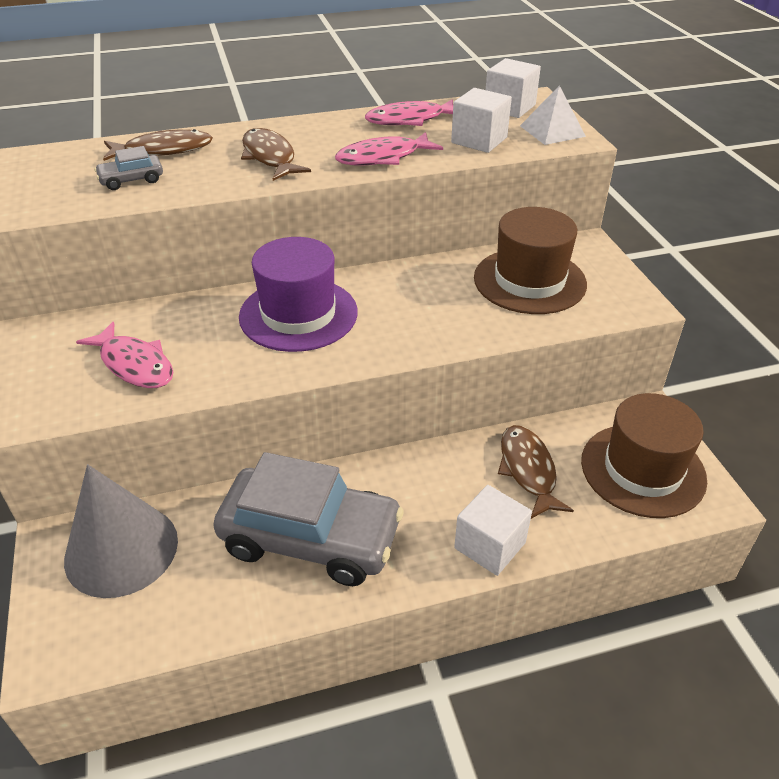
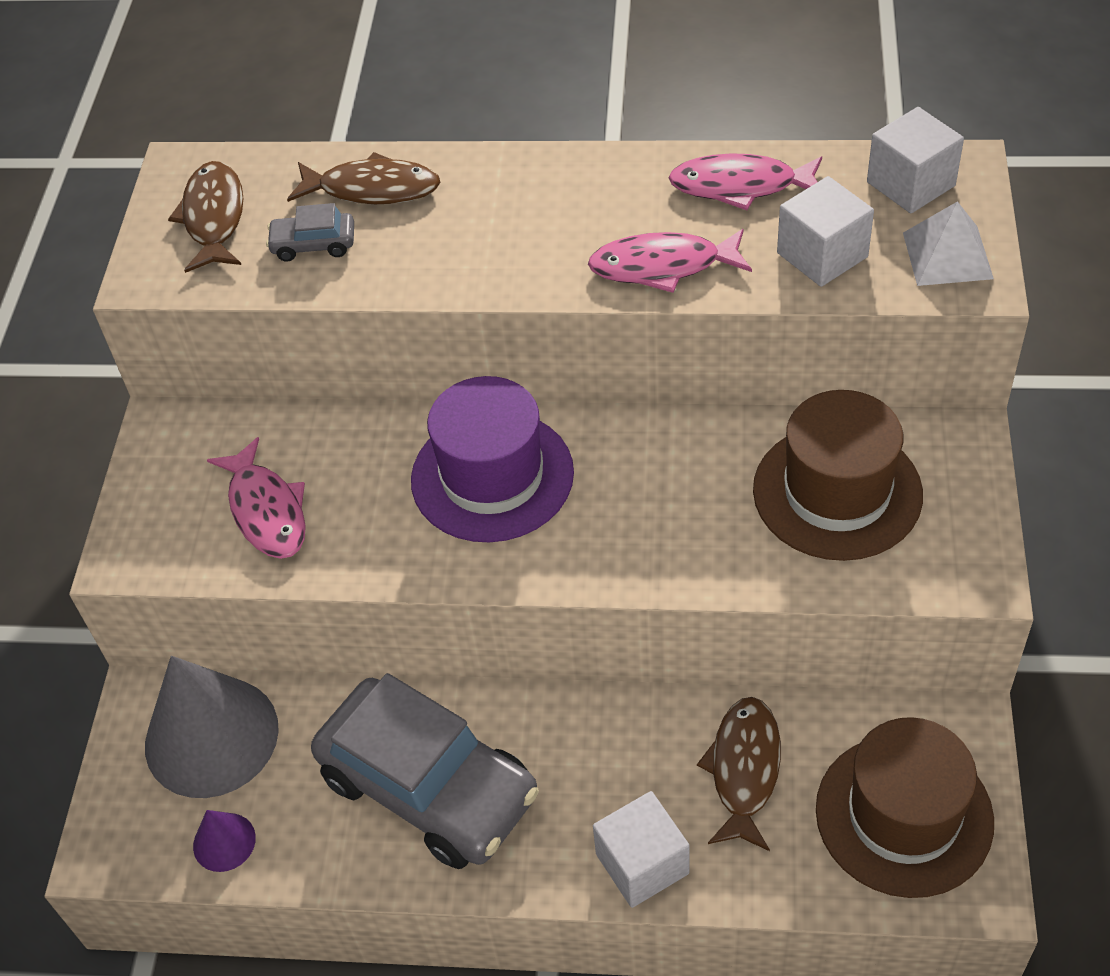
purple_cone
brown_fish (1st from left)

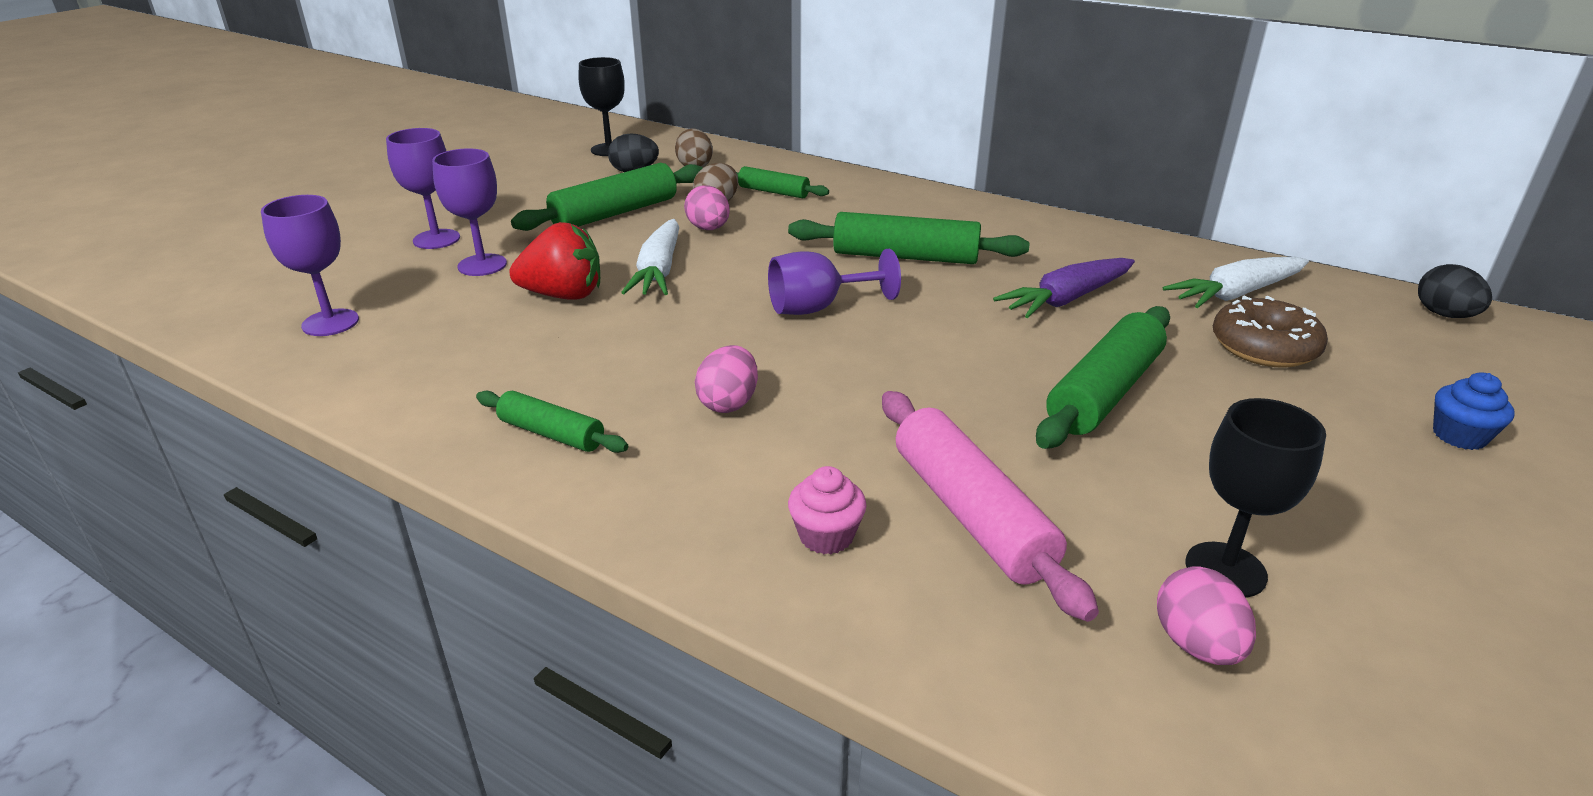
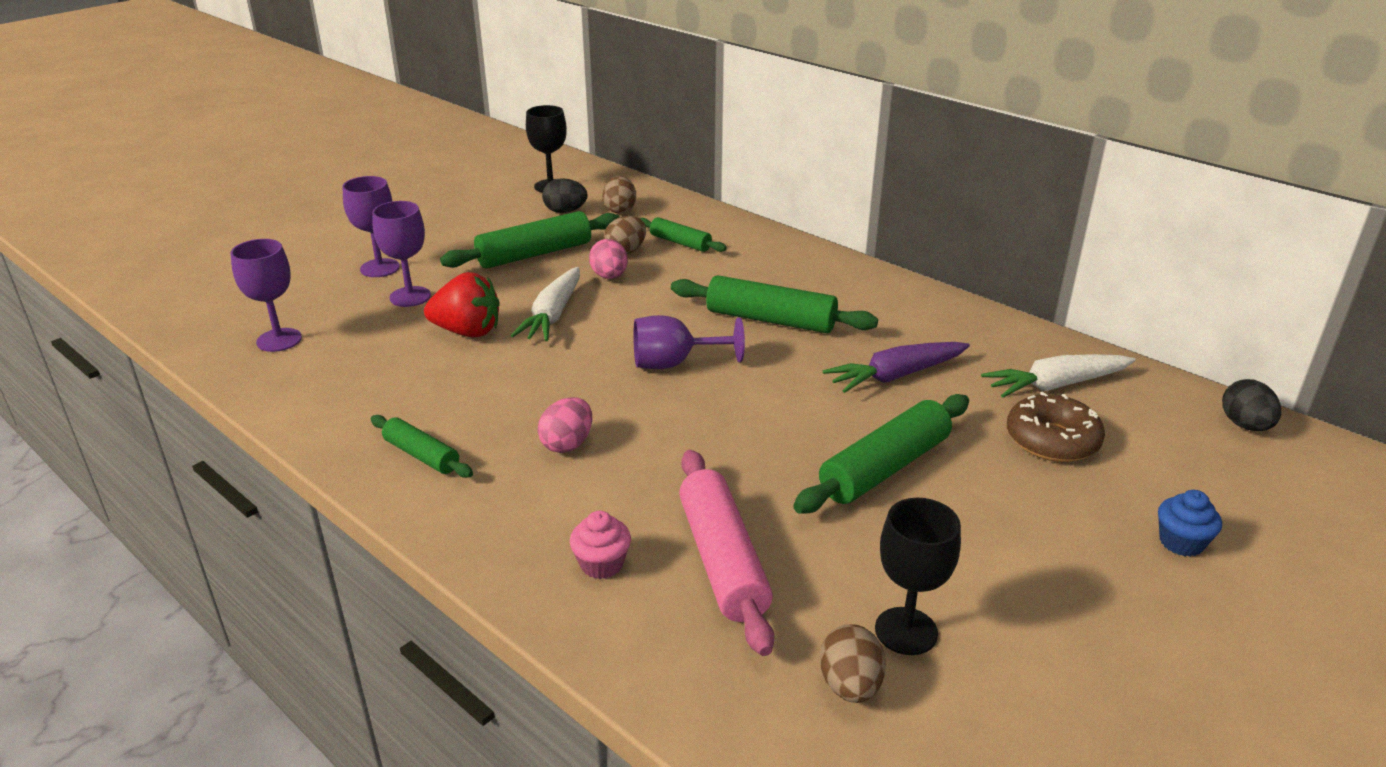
brown_egg (3rd from left)

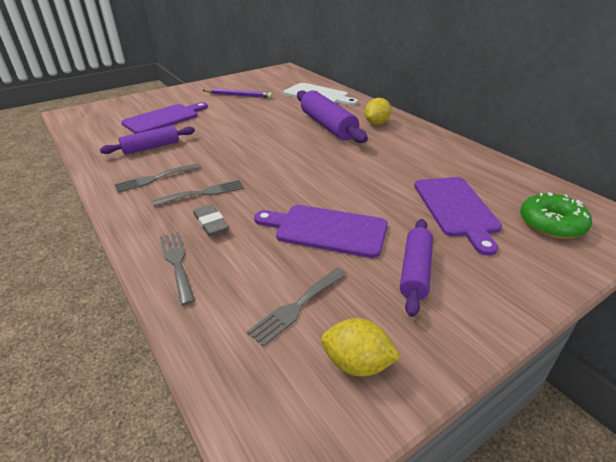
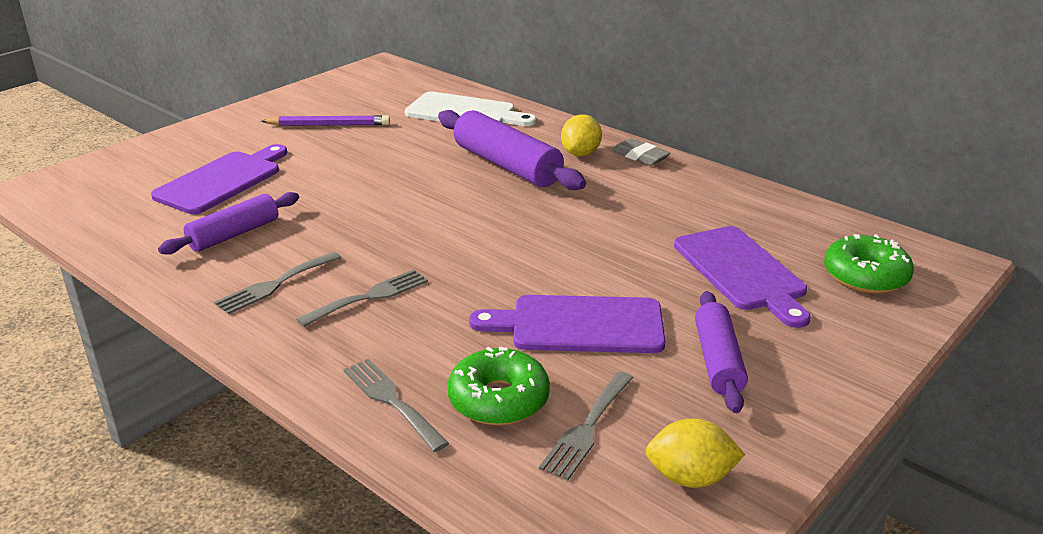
green_donut (1st from left)
grey_eraser

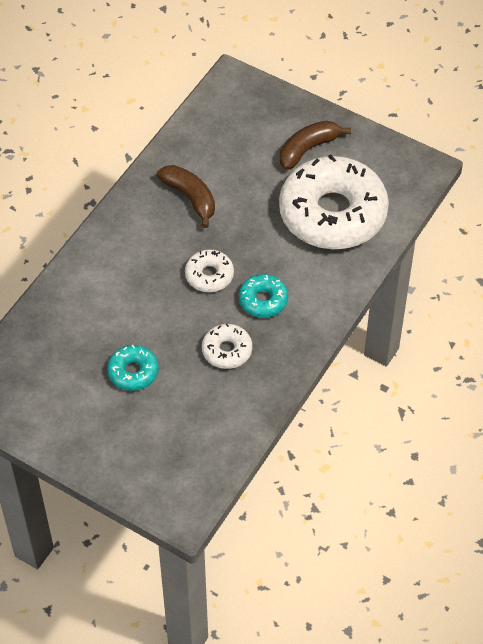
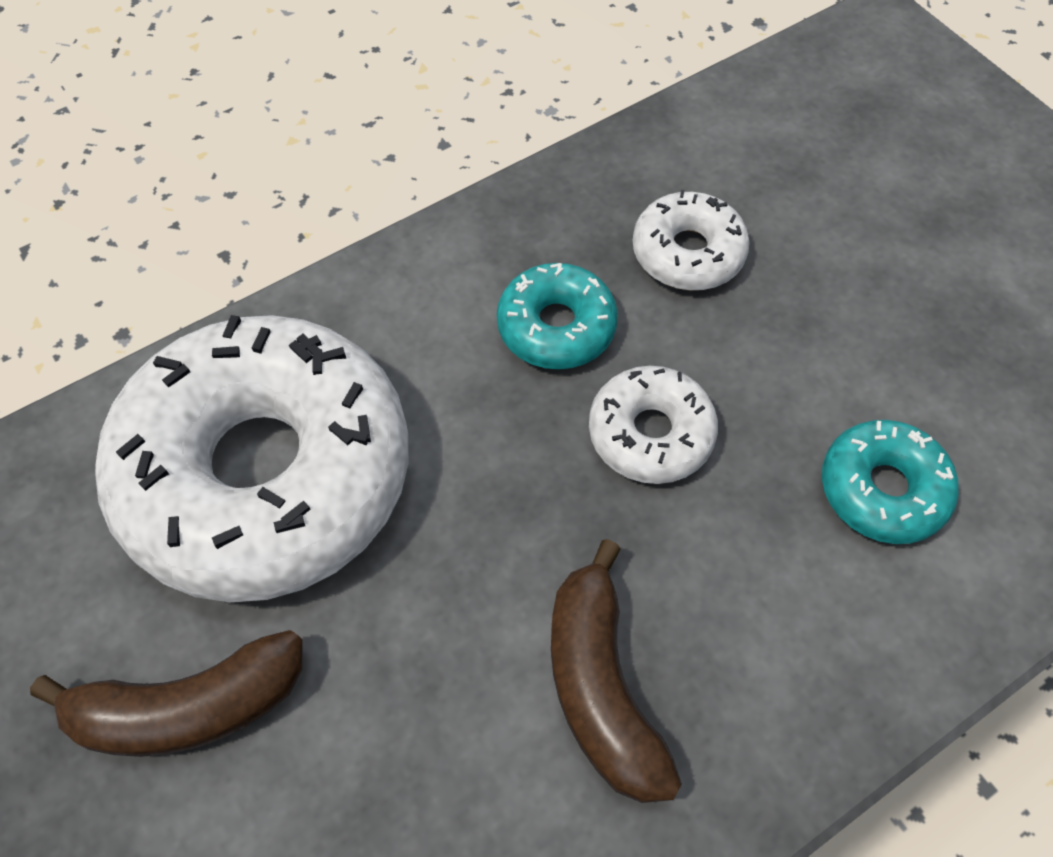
turquoise_donut (2nd from left)

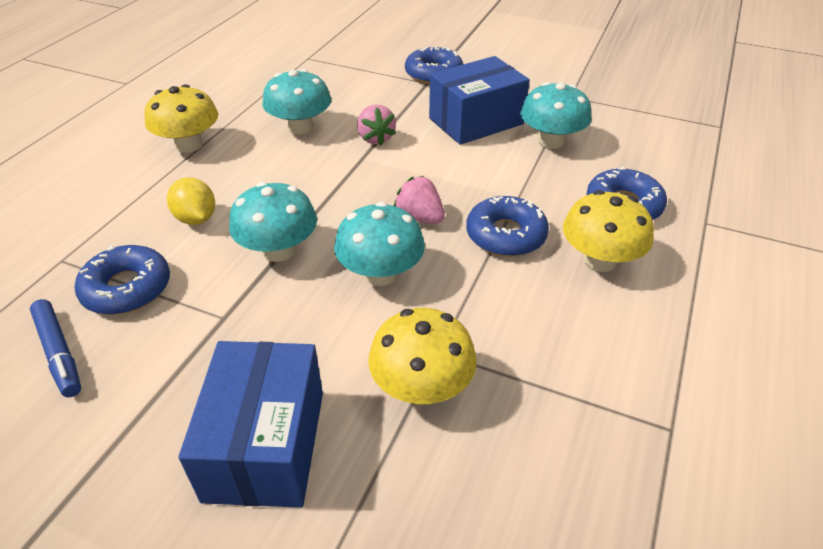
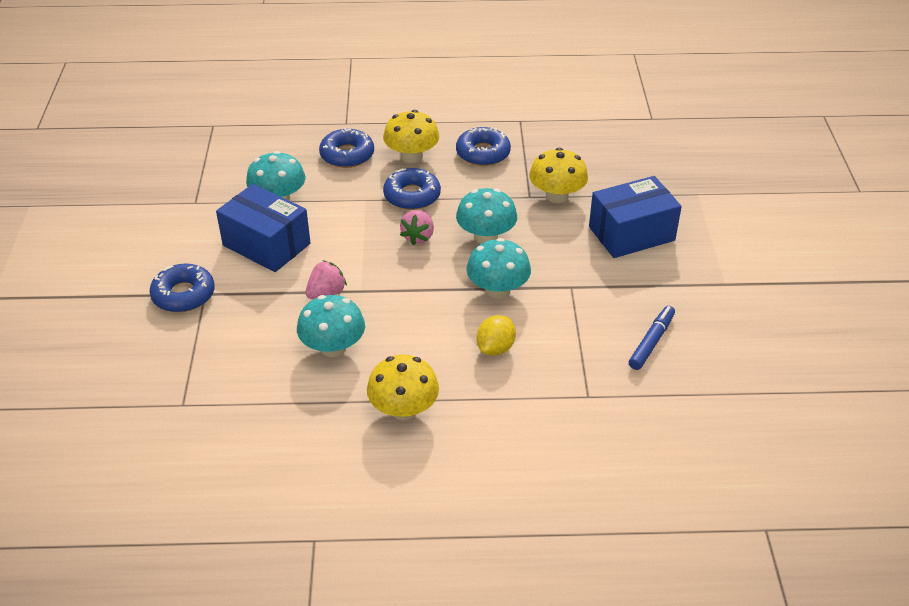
blue_donut (4th from left)

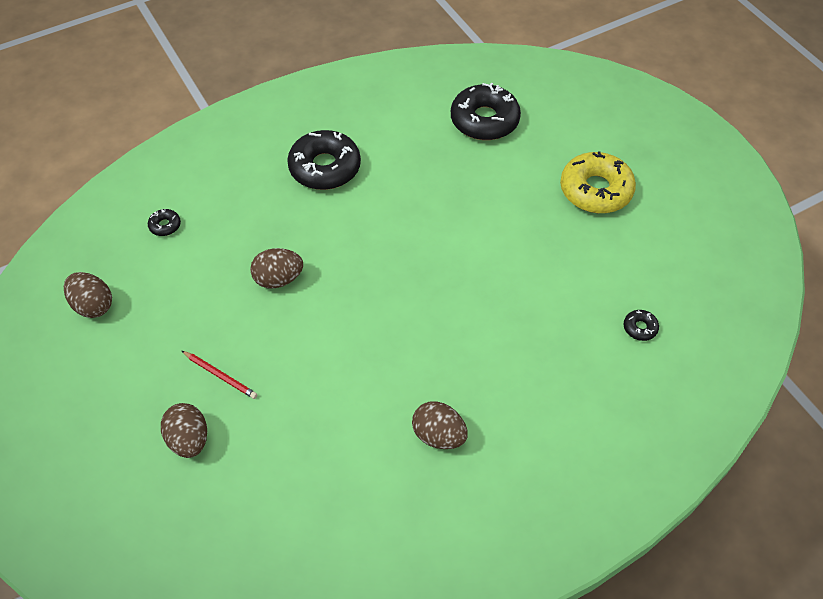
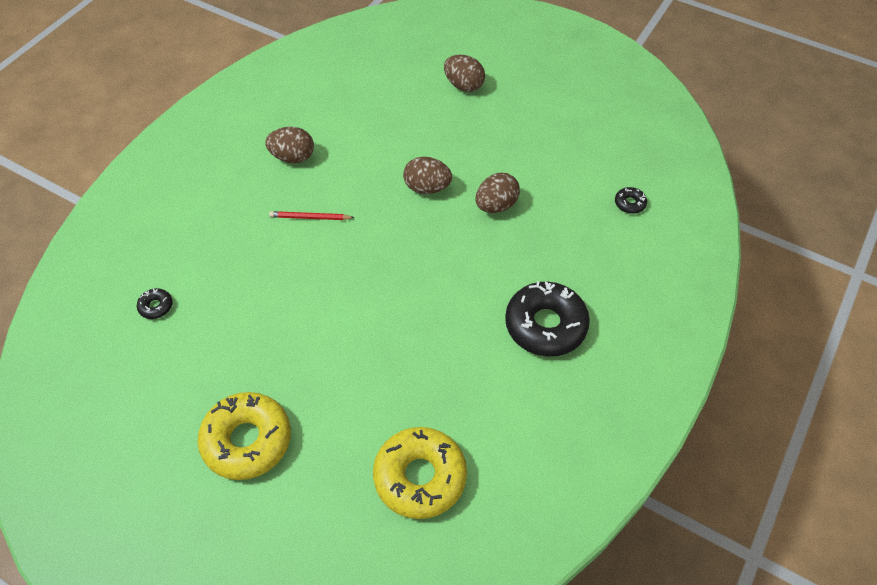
brown_egg (2nd from left)
red_pencil
yellow_donut (2nd from left)

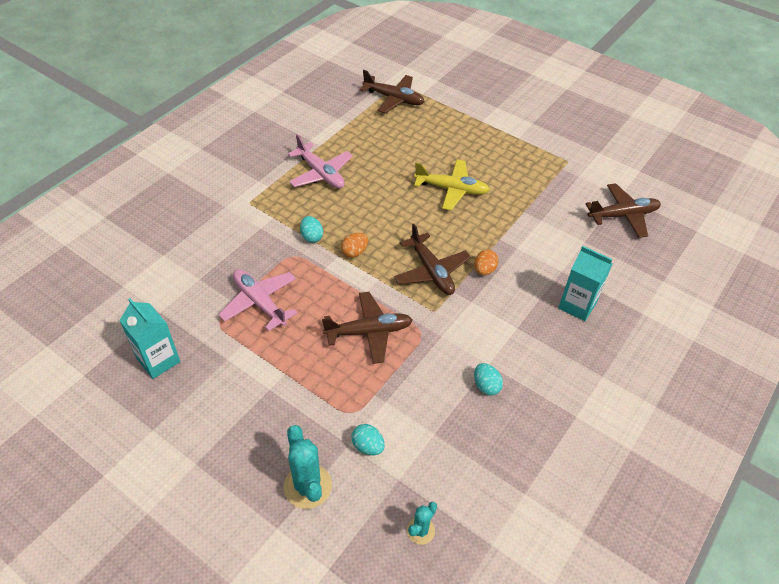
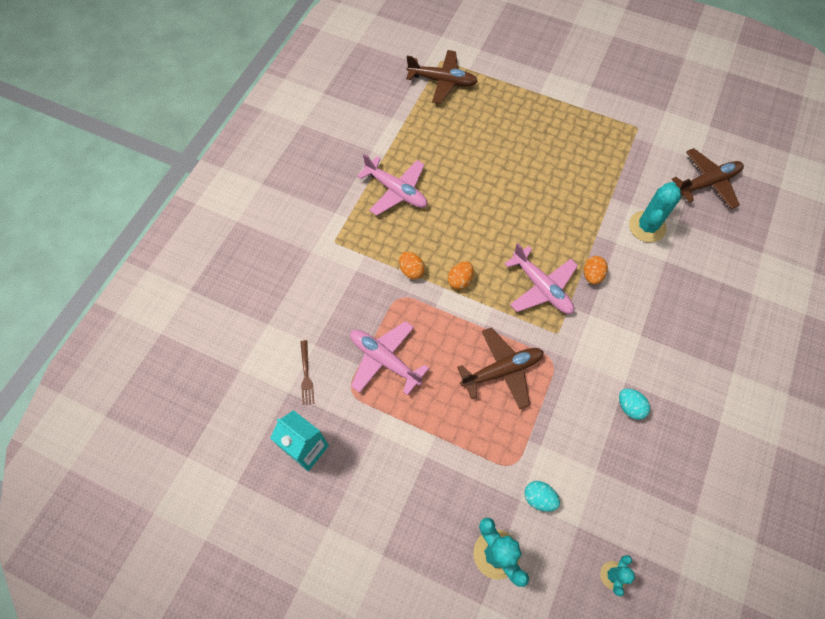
yellow_plane
turquoise_carton (2nd from left in the first image)
brown_fork
turquoise_cactus (3rd from left)
orange_egg (1st from left)
pink_plane (3rd from left)

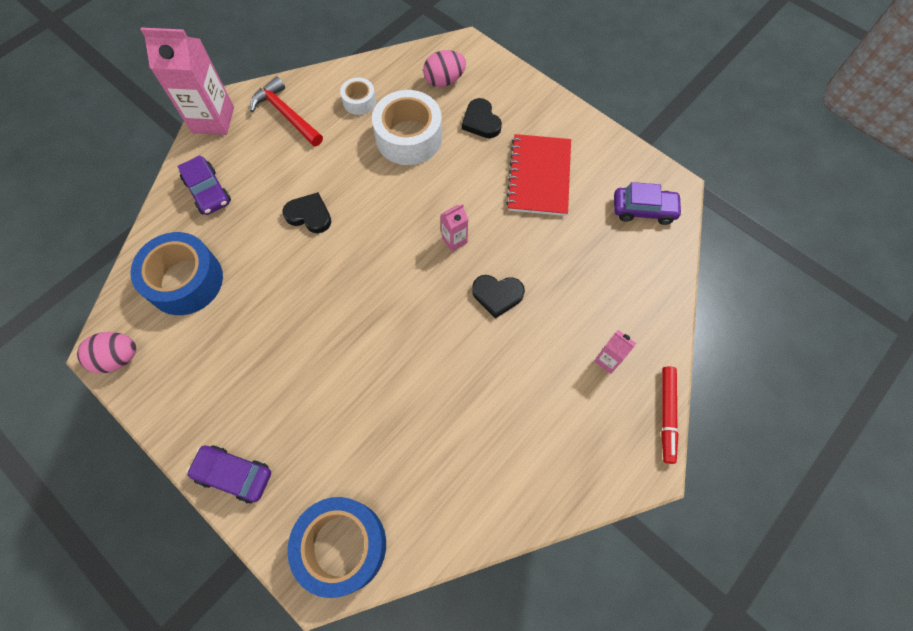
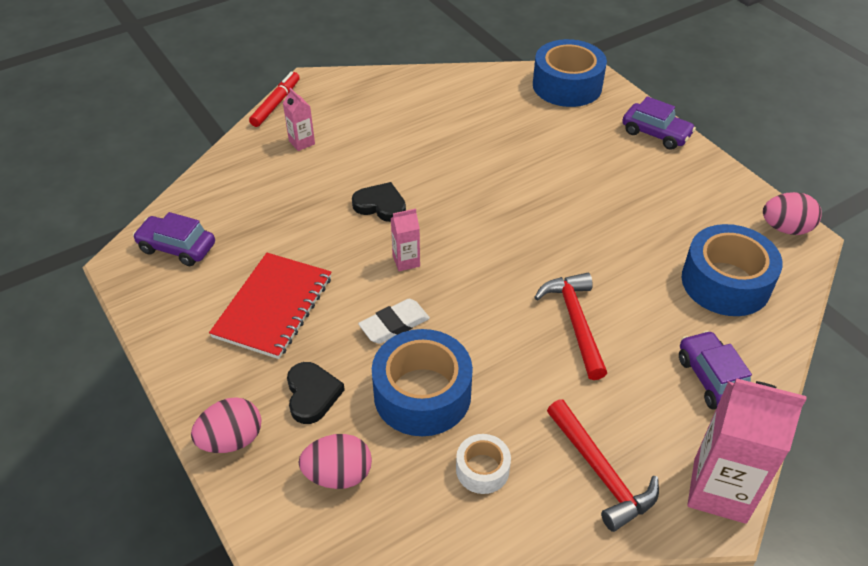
pink_egg (1st from left)
white_eraser
red_hammer (1st from left)
blue_tape (1st from left)

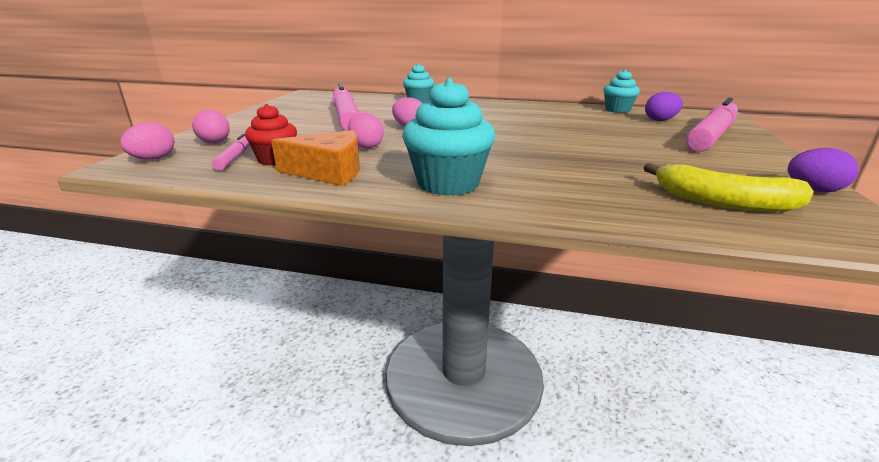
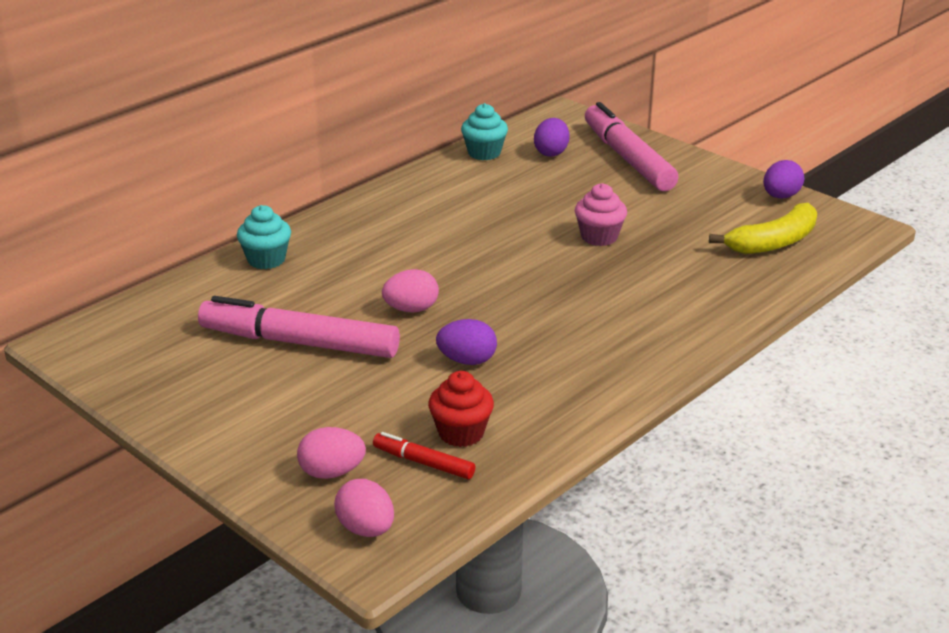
orange_cheese
turquoise_cupcake (2nd from left in the first image)
pink_cupcake
red_marker
purple_egg (1st from left)

